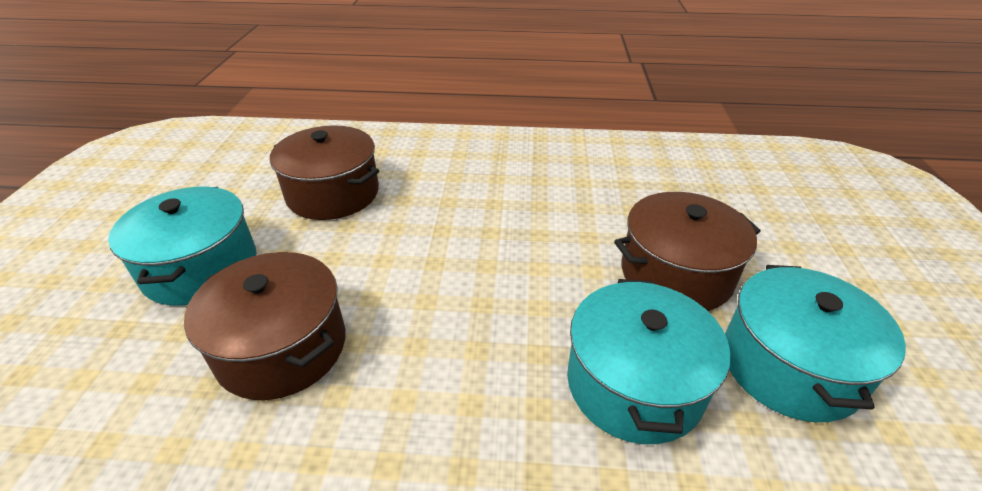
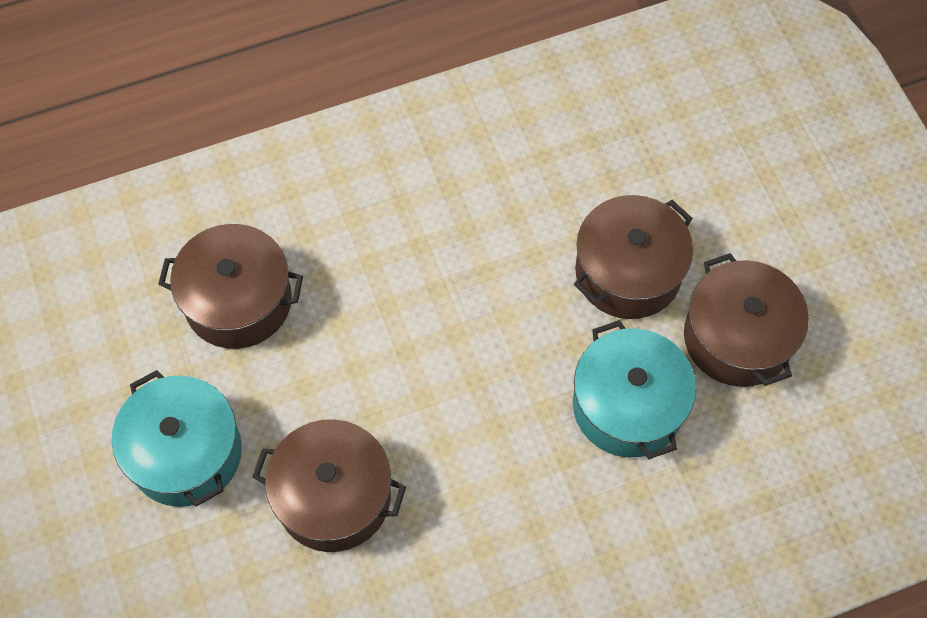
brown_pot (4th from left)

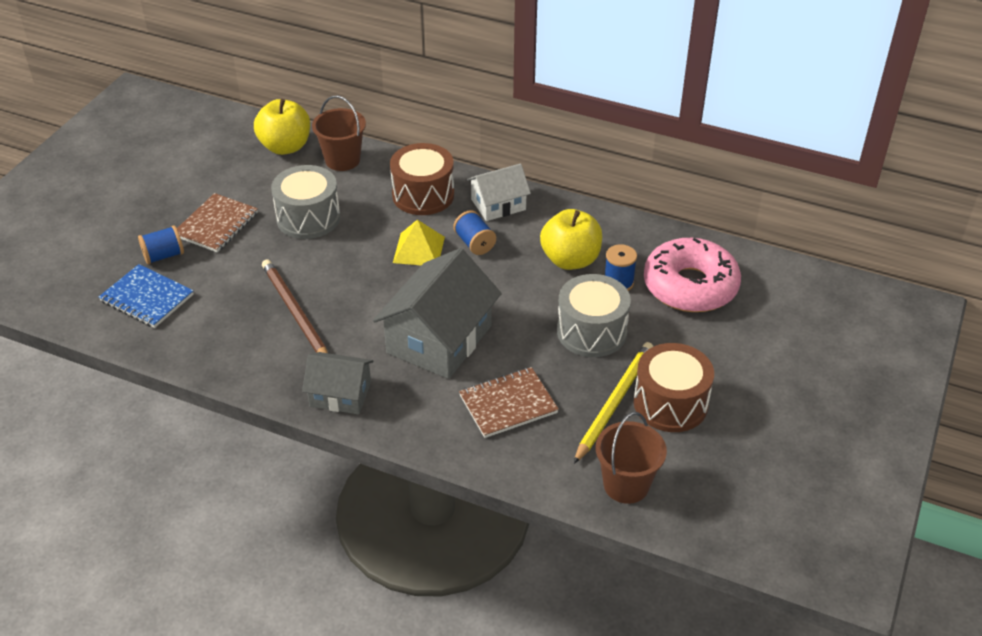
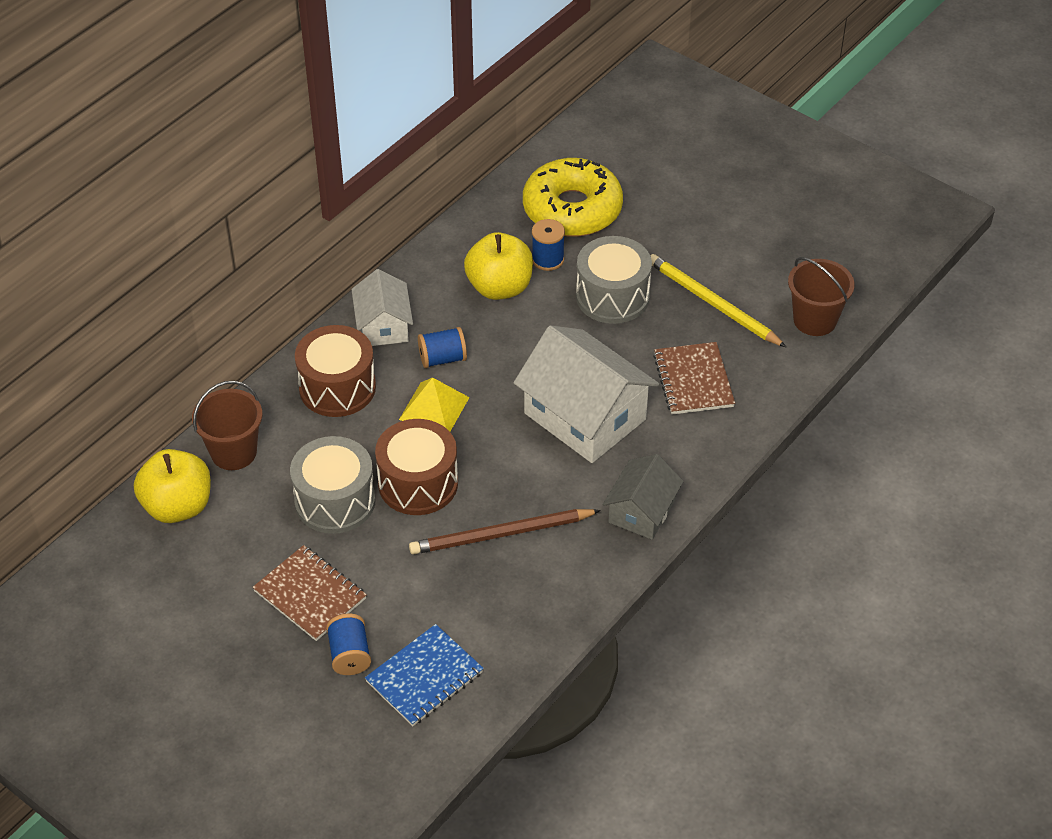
brown_drum (2nd from left)
white_house (2nd from left)
yellow_donut

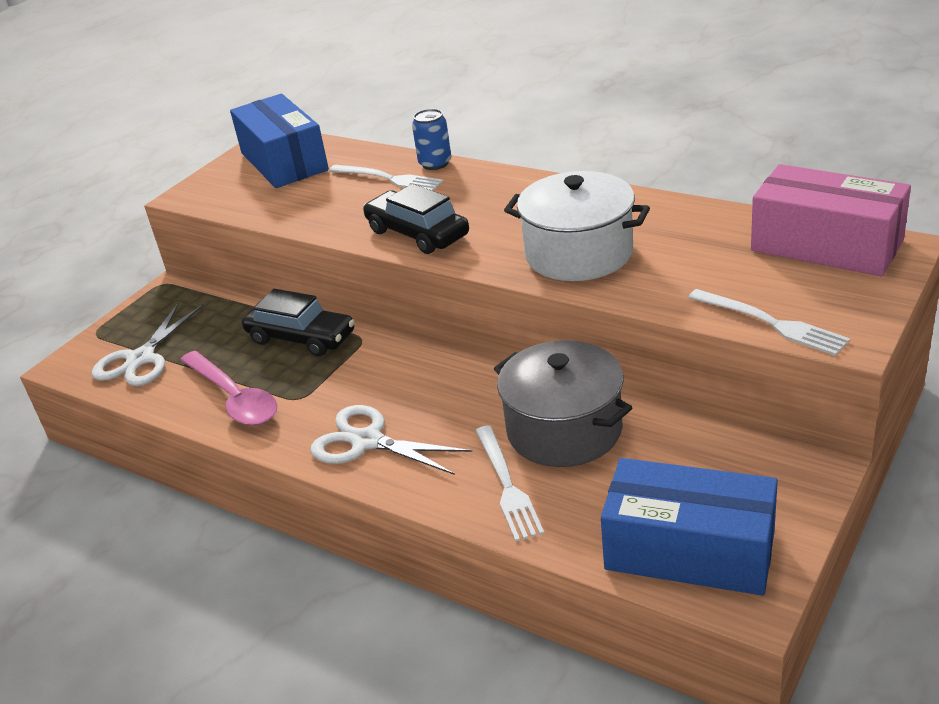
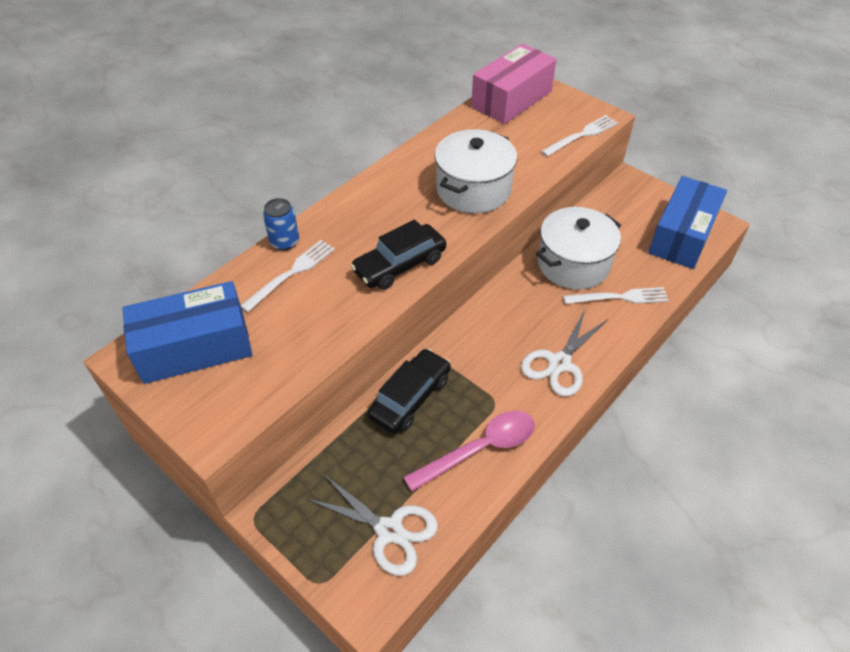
white_pot (2nd from left)

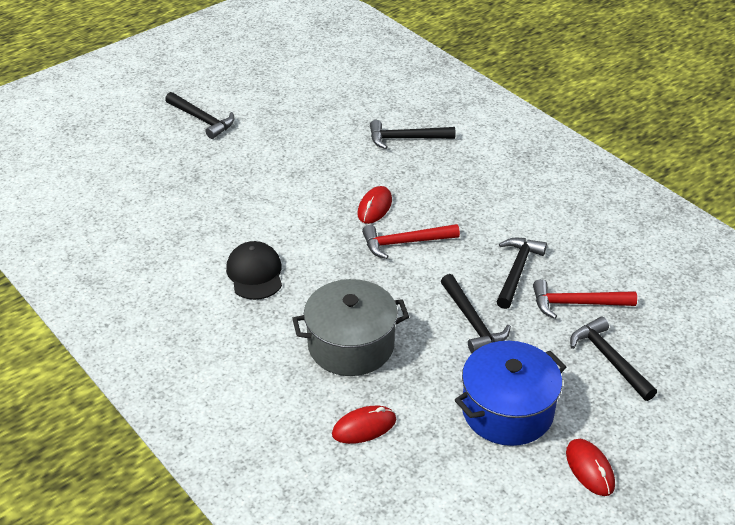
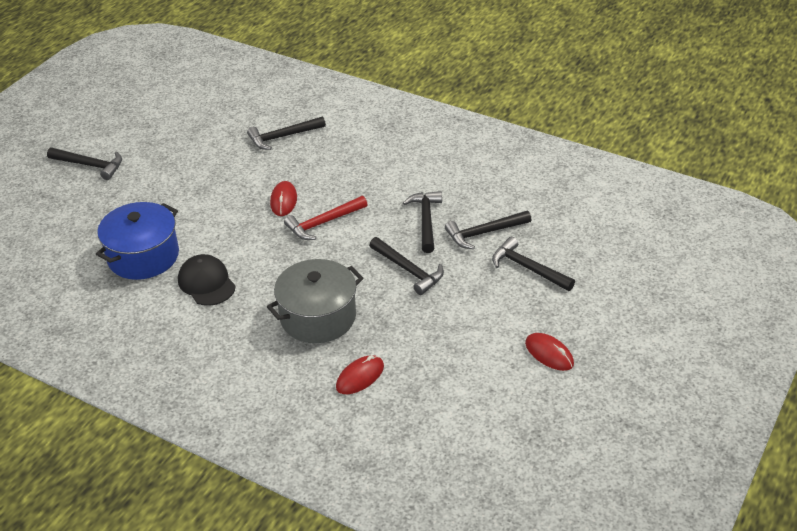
blue_pot
black_hammer (5th from left)

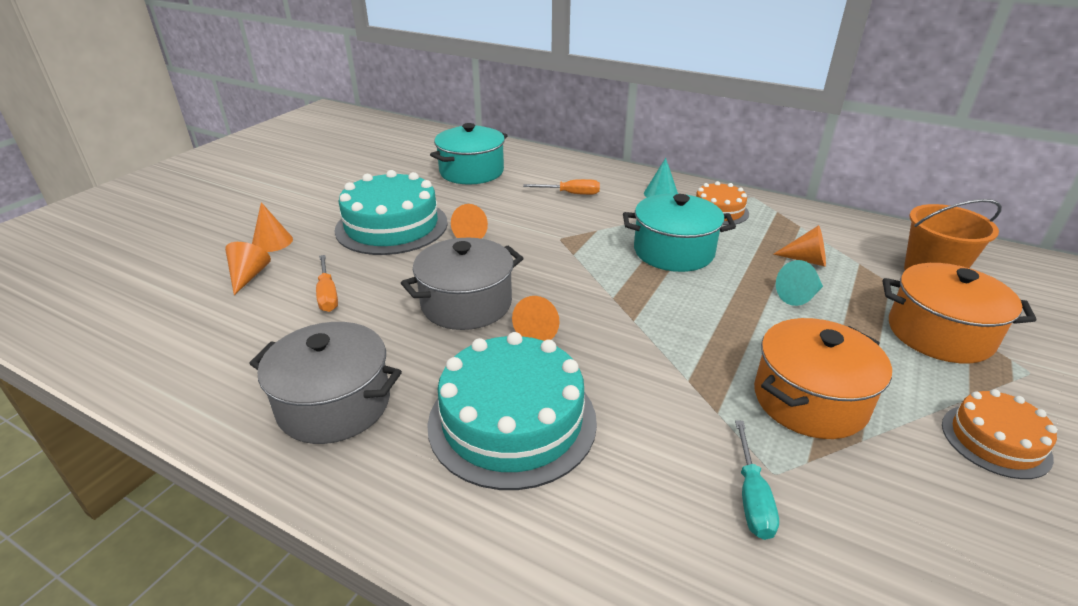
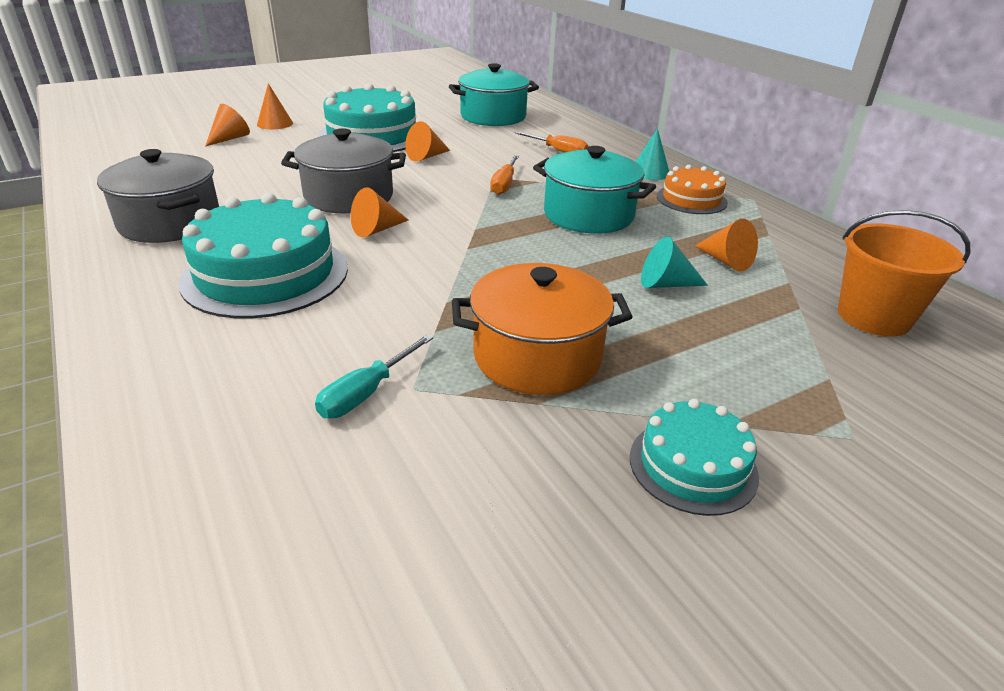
orange_pot (2nd from left in the first image)
orange_screwdriver (1st from left)
turquoise_cake (3rd from left)

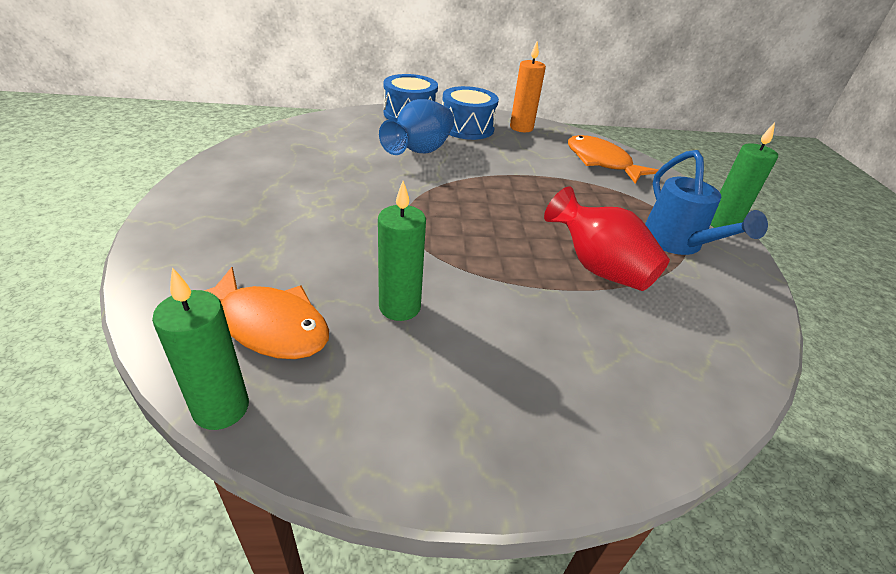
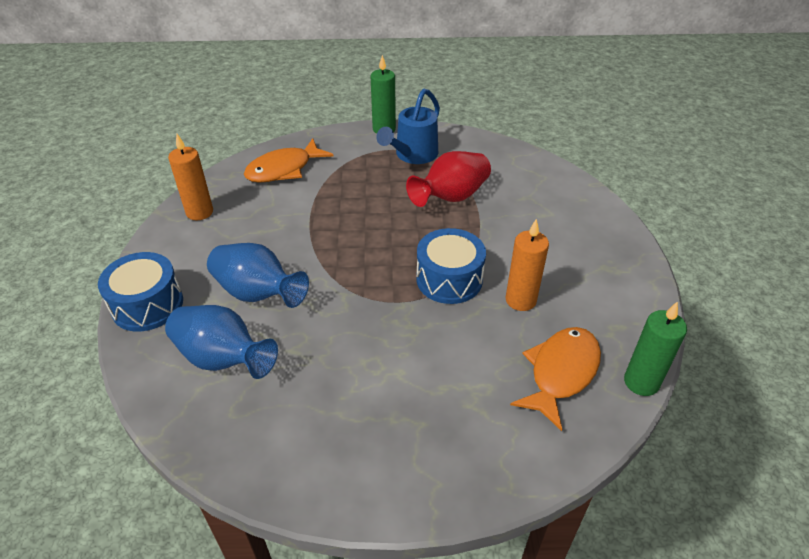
blue_vase (1st from left)
blue_drum (2nd from left)
orange_candle (2nd from left)
blue_watering_can

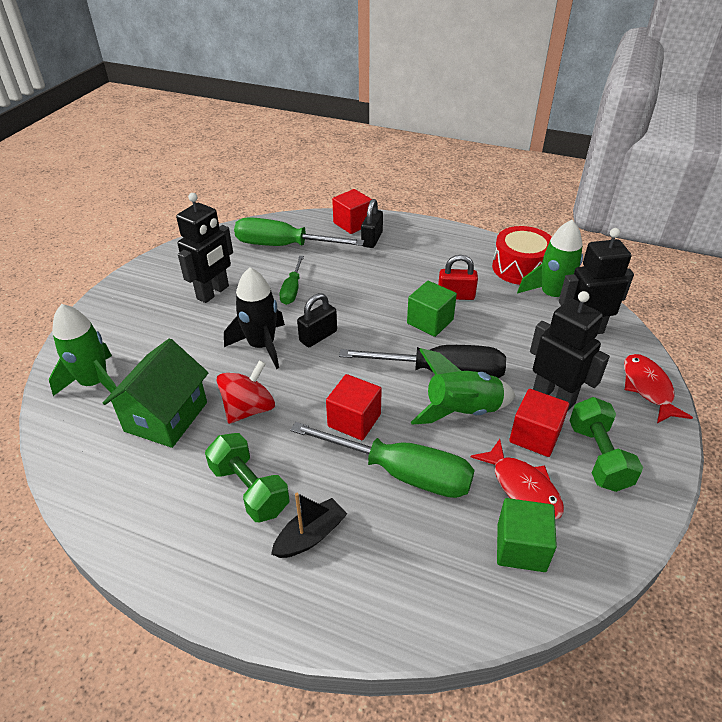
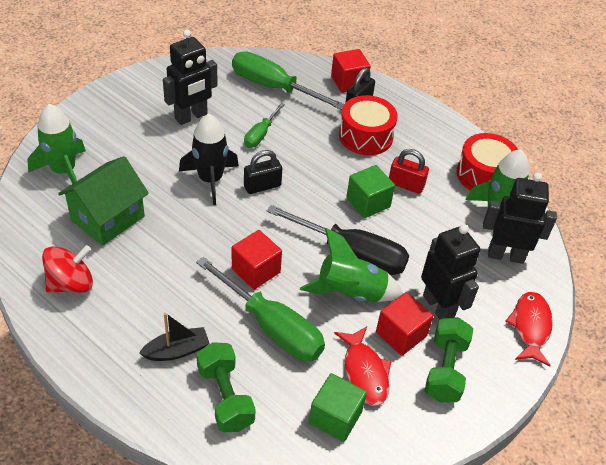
red_drum (1st from left)
green_dumbbell (1st from left)
red_spinning_top

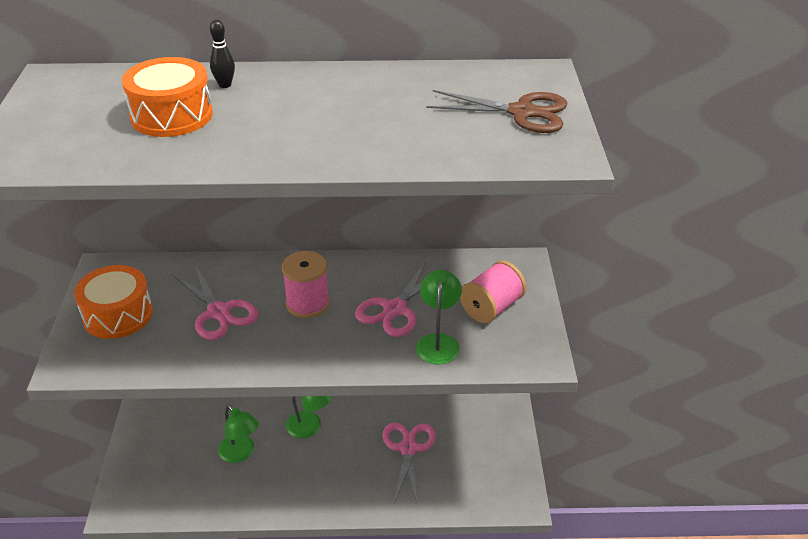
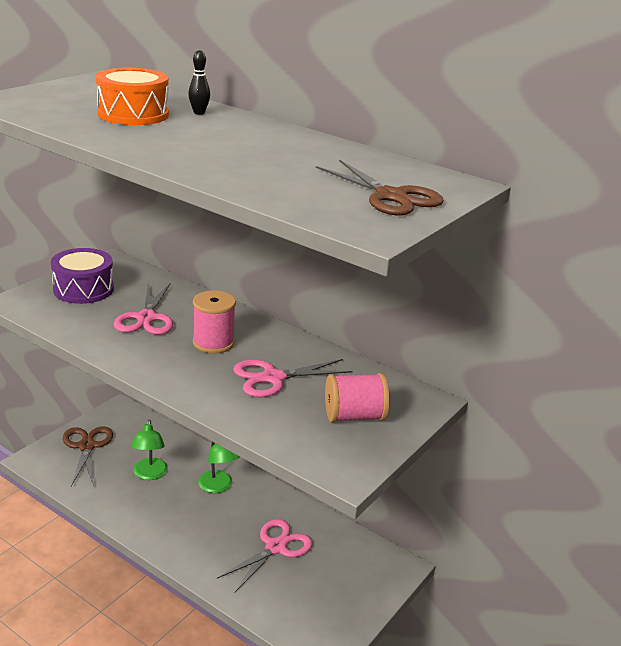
green_lamp (3rd from left in the first image)
brown_scissors (1st from left)
purple_drum

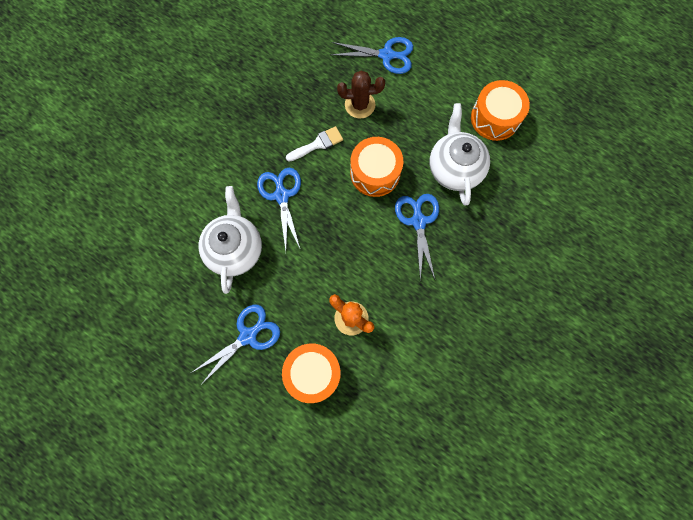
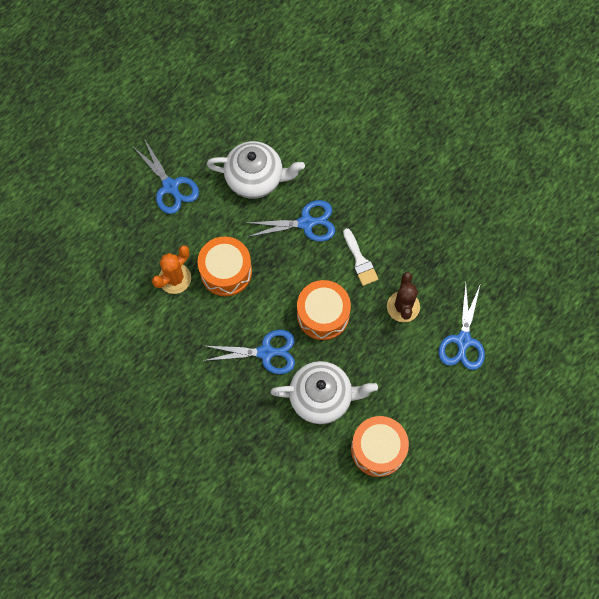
orange_drum (1st from left)

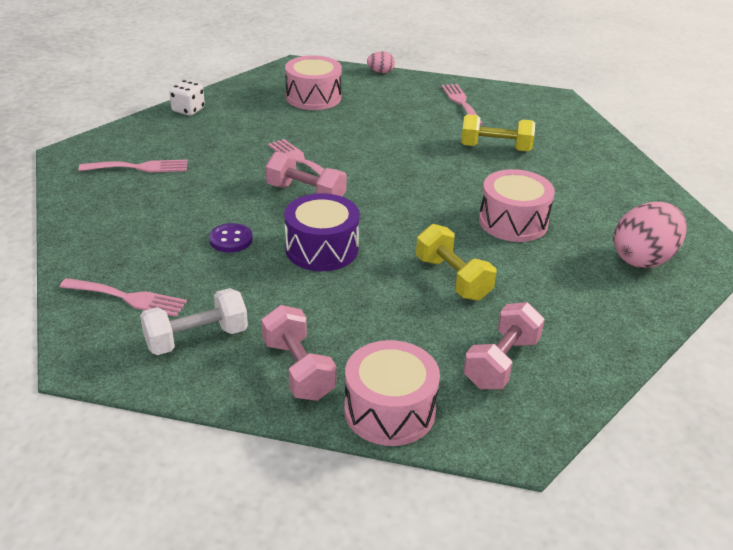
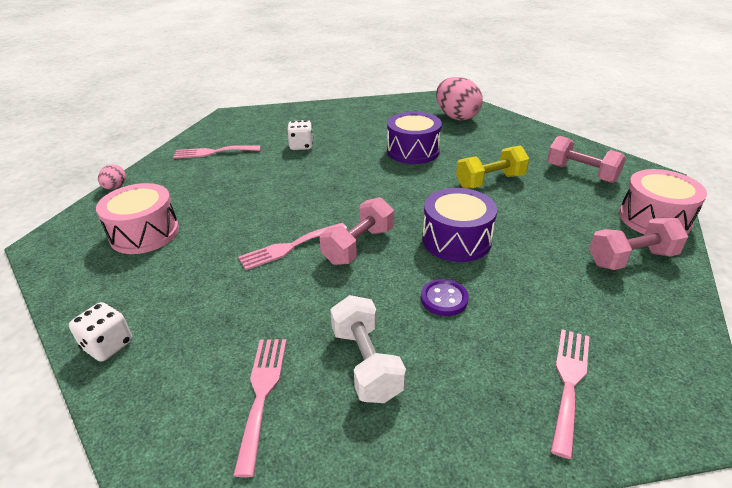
white_dumbbell
white_dice (2nd from left)
purple_drum (1st from left)

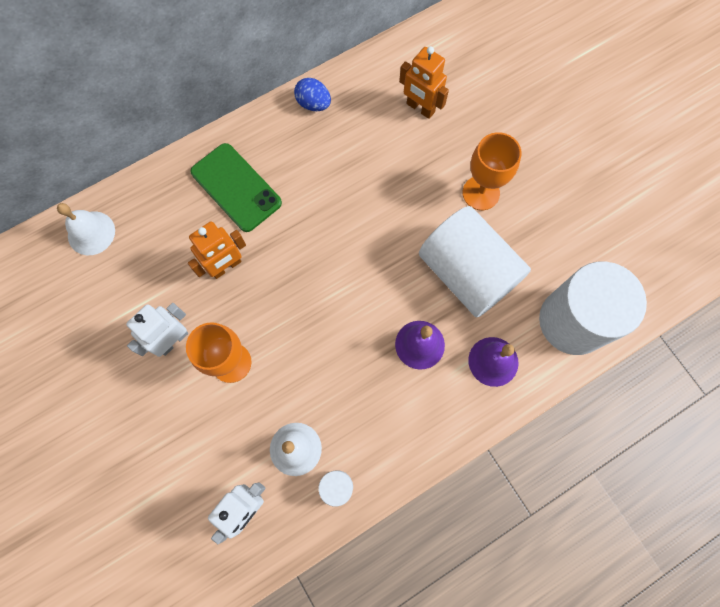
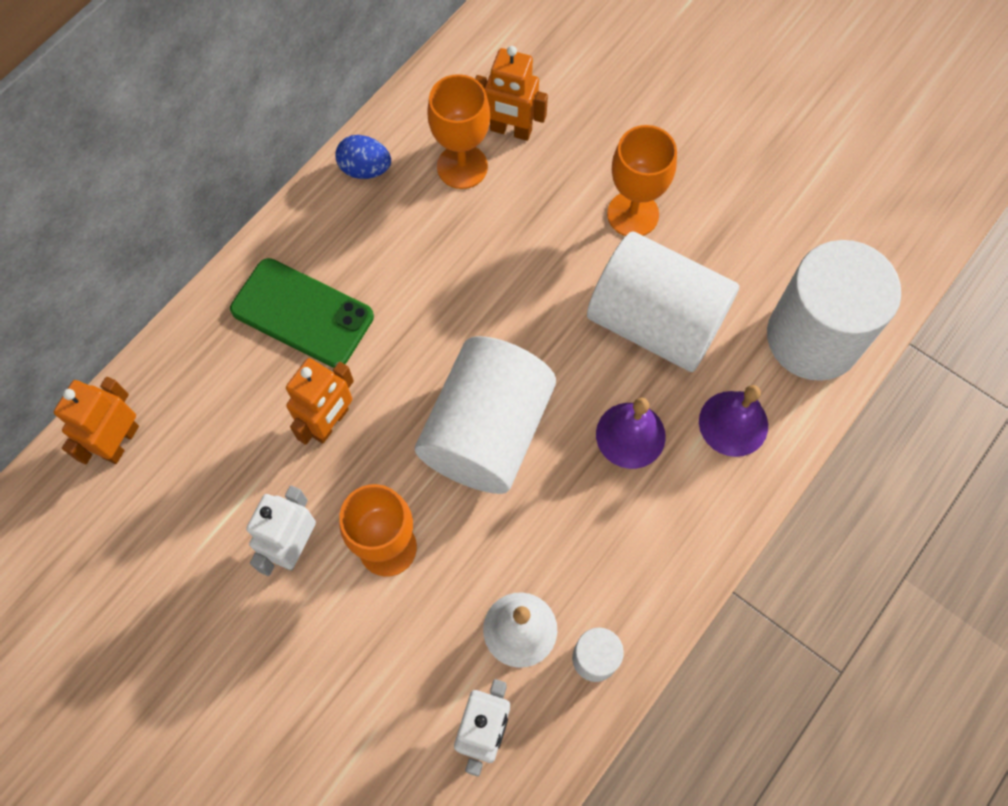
white_cylinder (1st from left)
orange_goblet (2nd from left)
orange_robot (1st from left)

